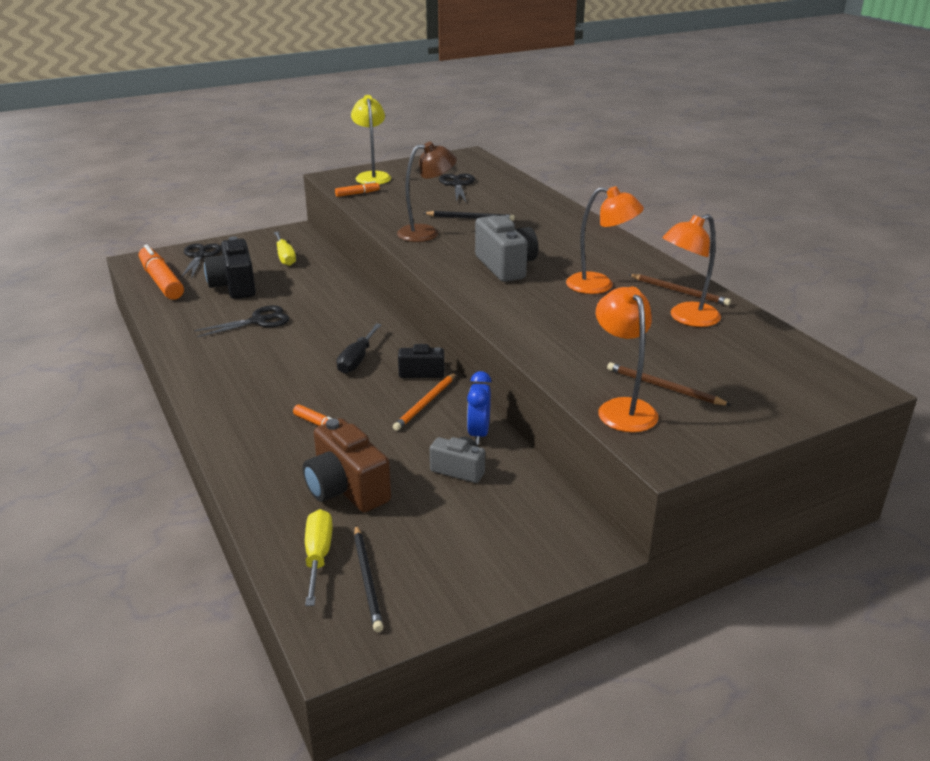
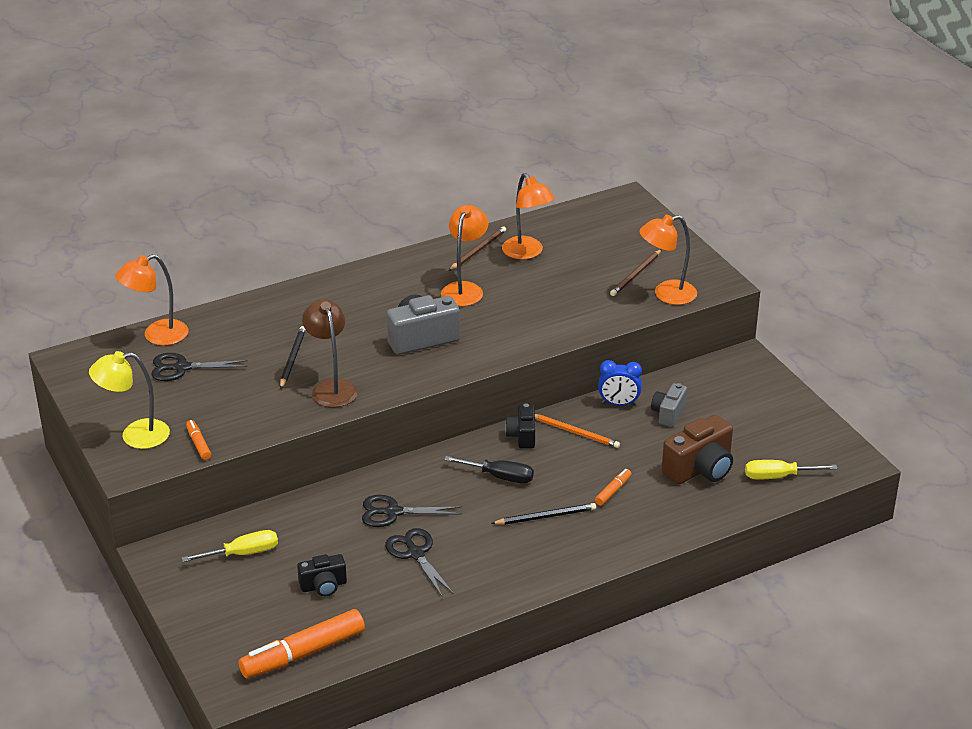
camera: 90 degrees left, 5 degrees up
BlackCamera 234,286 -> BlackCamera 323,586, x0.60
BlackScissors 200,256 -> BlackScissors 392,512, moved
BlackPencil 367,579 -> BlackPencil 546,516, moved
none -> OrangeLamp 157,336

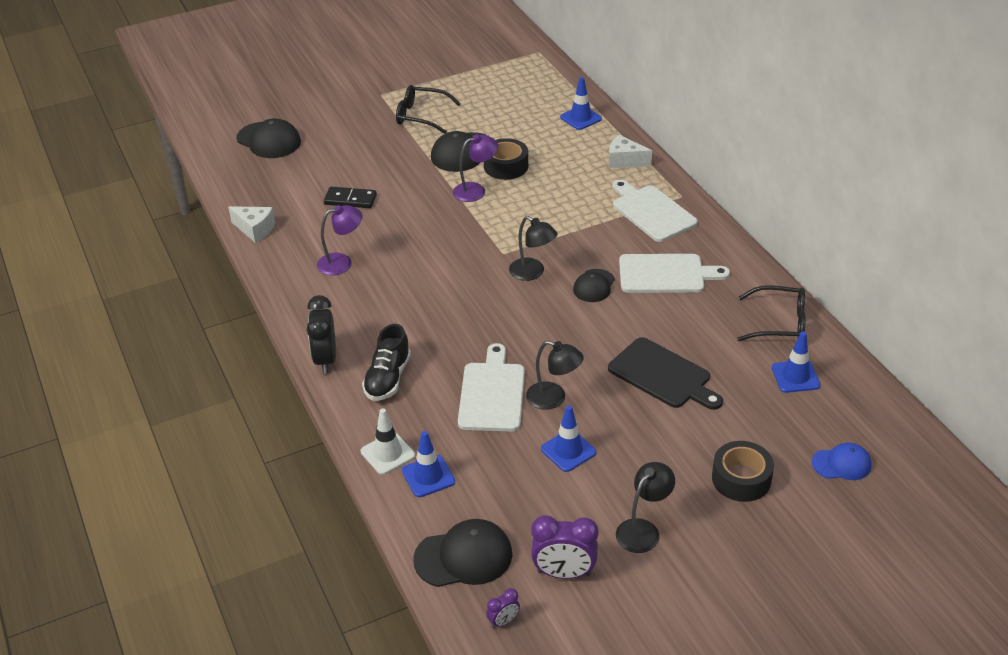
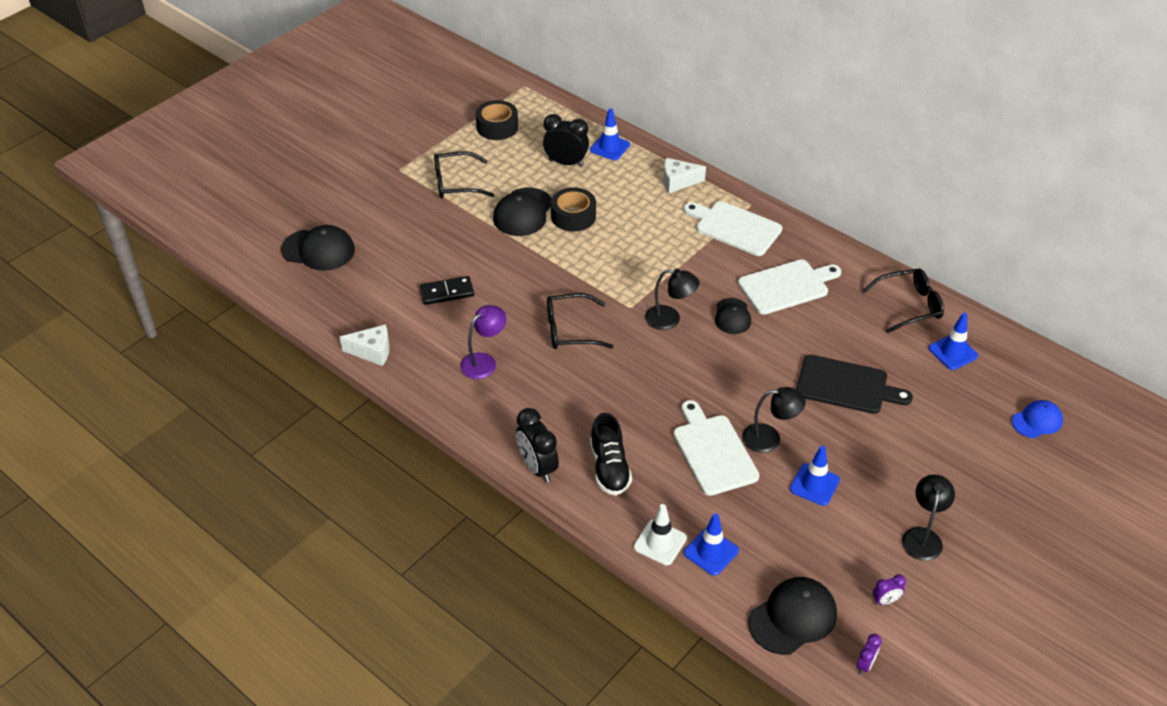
camera: 25 degrees left, 5 degrees up
PurpleLamp 476,190 -> none
BlackTape 741,479 -> BlackTape 497,127, moved
PurpleClock 564,573 -> PurpleClock 885,601, x0.51
none -> BlackClock 566,163
none -> BlackGlasses 569,330

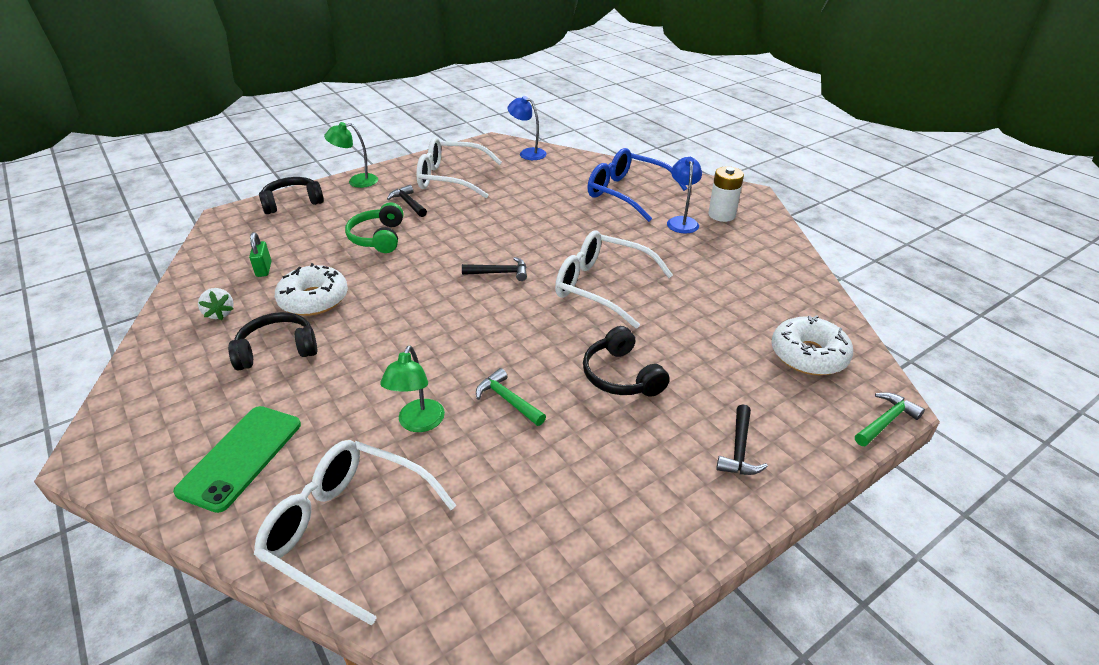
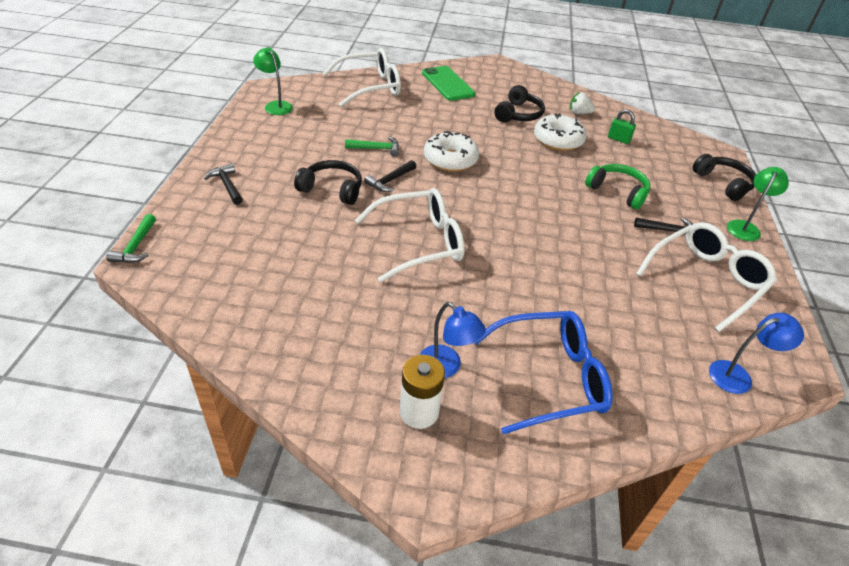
camera: 130 degrees right, 5 degrees up
BlackHeadphones 292,202 -> BlackHeadphones 723,183, 45 degrees counterclockwise
BlackHammer 499,273 -> BlackHammer 390,180, moved
WhiteDonut 808,355 -> WhiteDonut 450,159, moved
GreenLamp 418,423 -> GreenLamp 275,105, moved

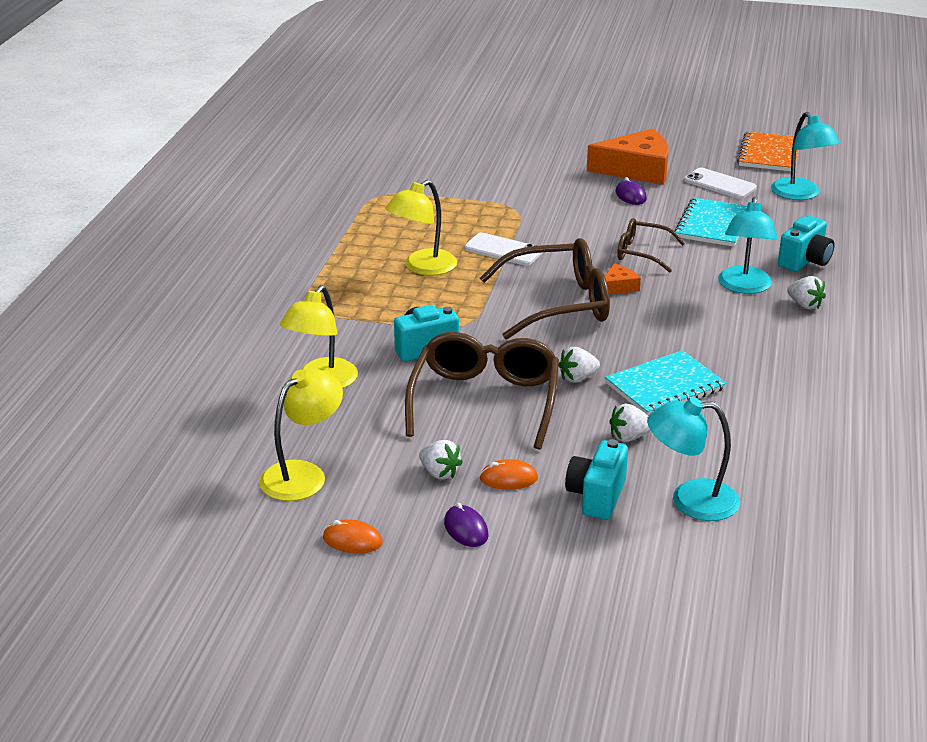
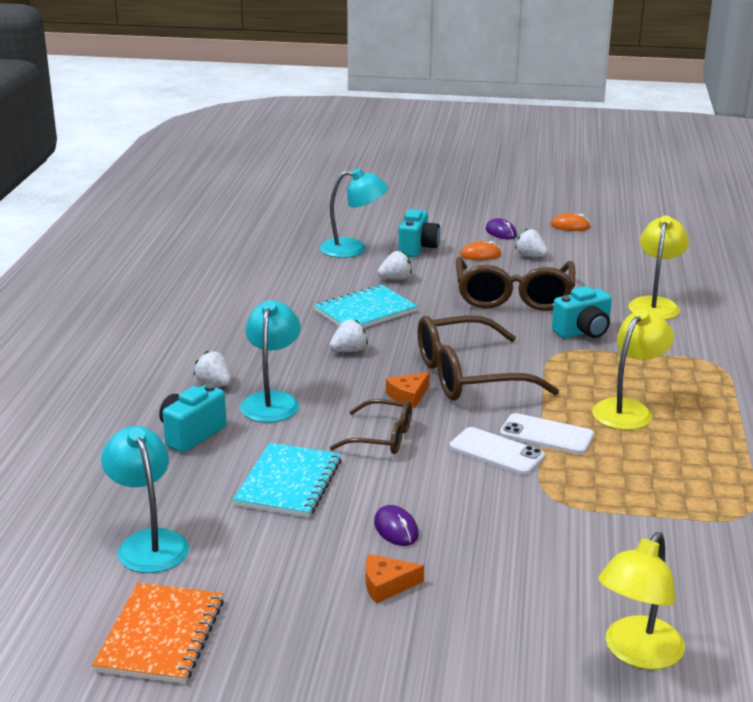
camera: 175 degrees right, 5 degrees down
OrangeCheese 636,169 -> OrangeCheese 387,585, x0.47
WhitePhone 720,184 -> WhitePhone 496,452, moved
WhiteStrawberry 578,378 -> WhiteStrawberry 349,351, moved
YellowLamp 303,474 -> YellowLamp 637,653, moved

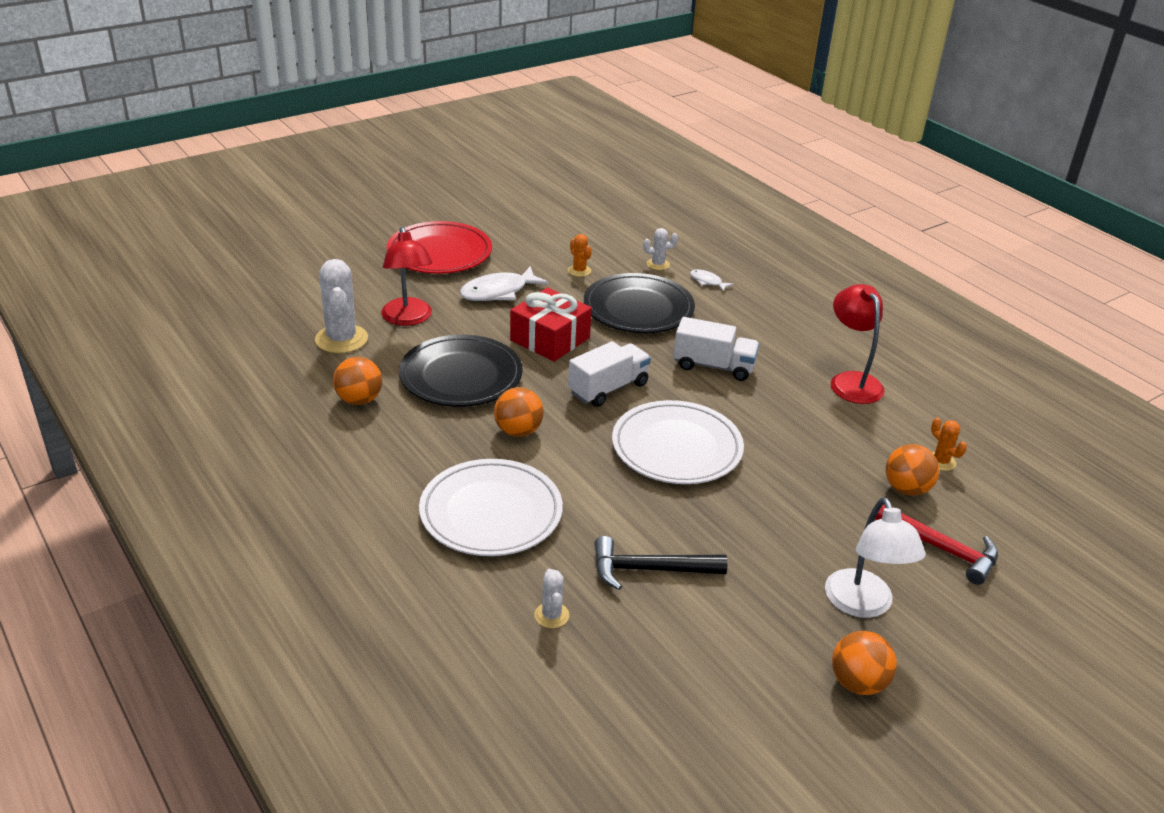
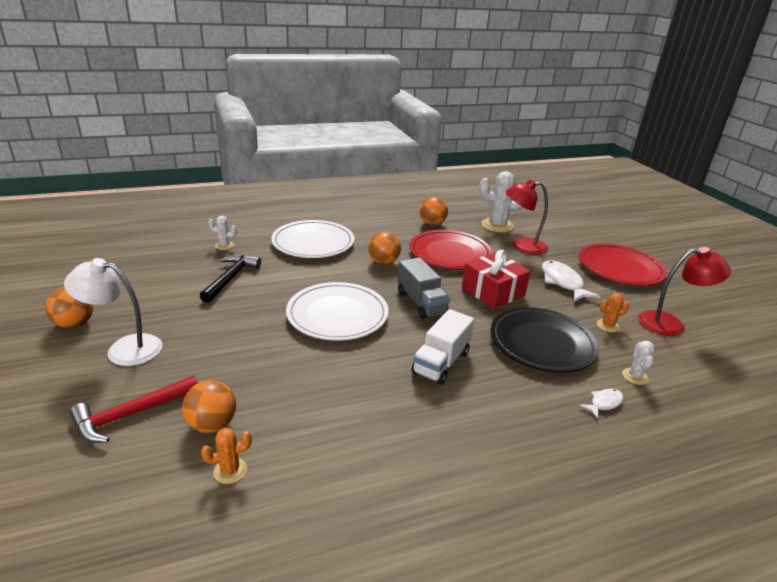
camera: 105 degrees right, 5 degrees down
RedLamp 851,381 -> RedLamp 670,324, moved
BlackPlate 461,376 -> RedPlate 449,253
WhiteTruck 608,388 -> GreyTruck 421,303

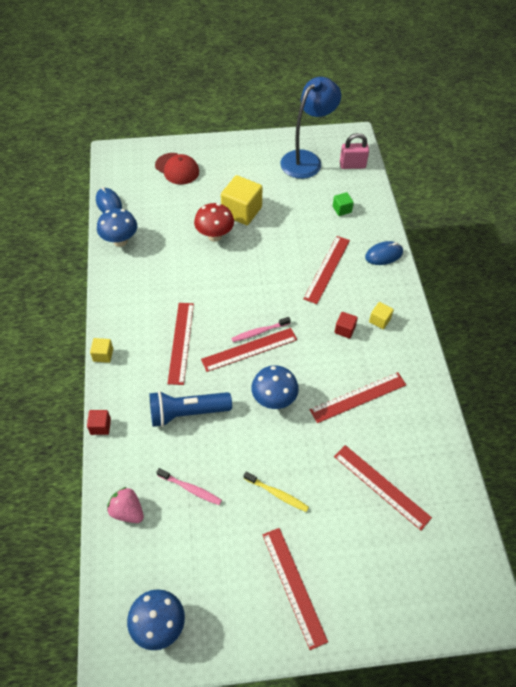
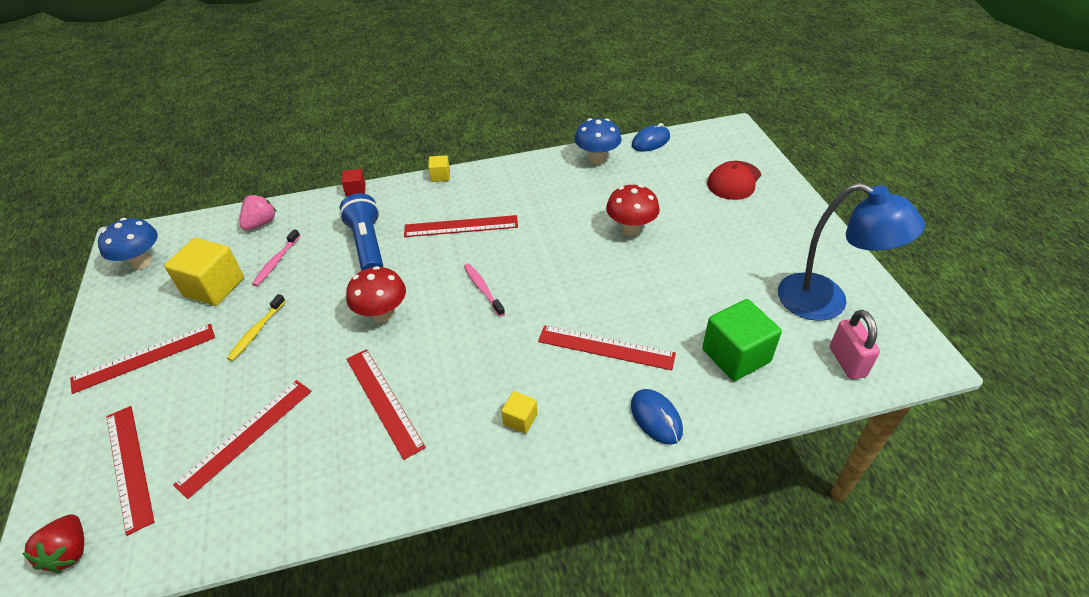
camera: 85 degrees right, 10 degrees down
YellowCube 241,211 -> YellowCube 214,287, moved
GreenCube 342,209 -> GreenCube 736,355, x2.02
RedCube 345,330 -> none
RedRuler 249,349 -> RedRuler 129,466, moved
BlueMushroom 274,400 -> RedMushroom 382,314
none -> RedStrawberry 70,552

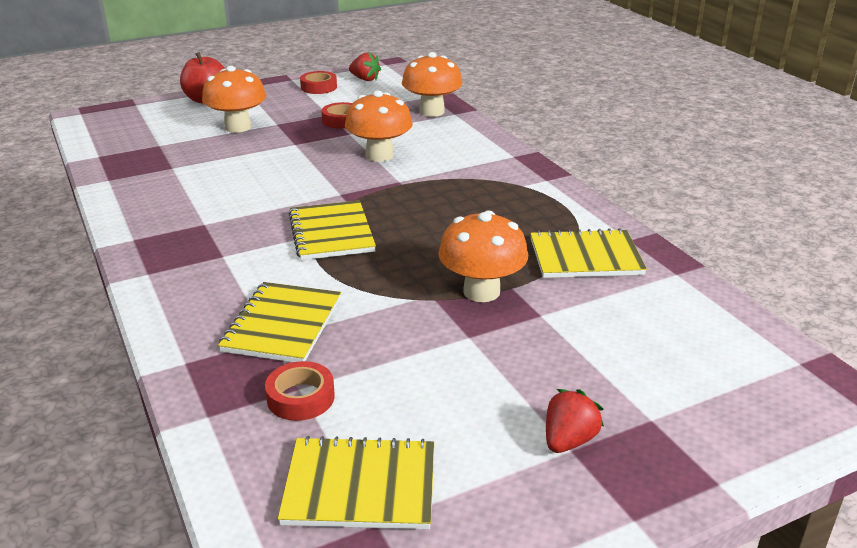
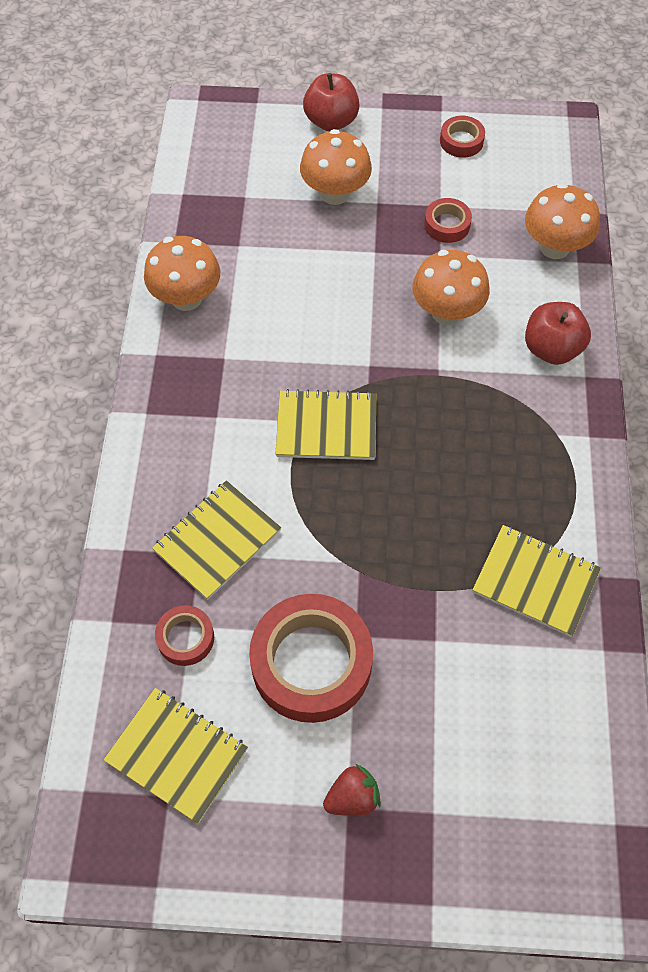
camera: 30 degrees right, 30 degrees up
RedStrawberry 365,79 -> none
YellowNotebook 331,233 -> YellowNotebook 326,427, 75 degrees clockwise
OrangeMushroom 481,291 -> OrangeMushroom 186,298, moved
none -> RedApple 551,349
none -> RedTape 311,663

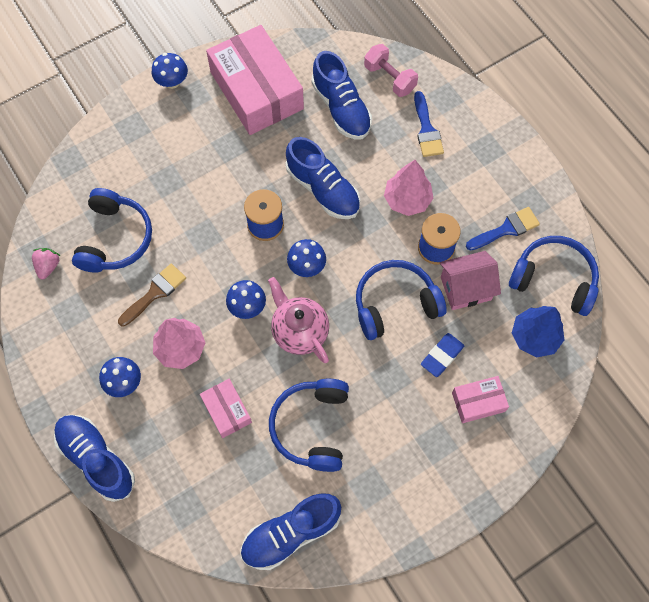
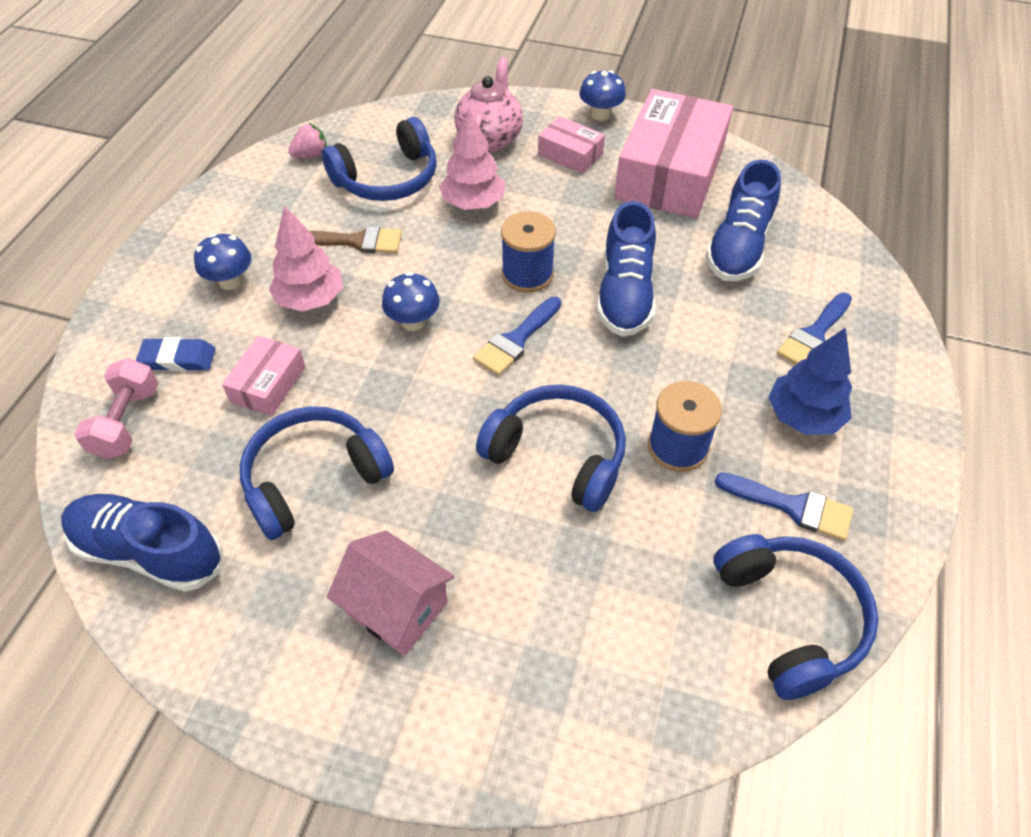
camera: 50 degrees right, 15 degrees down
PinkDumbbell 389,78 -> PinkDumbbell 127,422, moved
PinkTree 407,200 -> PinkTree 473,203, moved
BlueMushroom 307,266 -> BlueBrush 516,340
PinkHouse 465,288 -> PinkHouse 397,608, moved
PinkTeapot 299,331 -> PinkTeapot 489,139, moved
BlueTree 534,337 -> BlueTree 803,416, moved
BlueEraser 442,356 -> BlueEraser 178,359, moved
PinkBox 478,402 -> PinkBox 570,154, moved
BlueShoe 96,459 -> none

